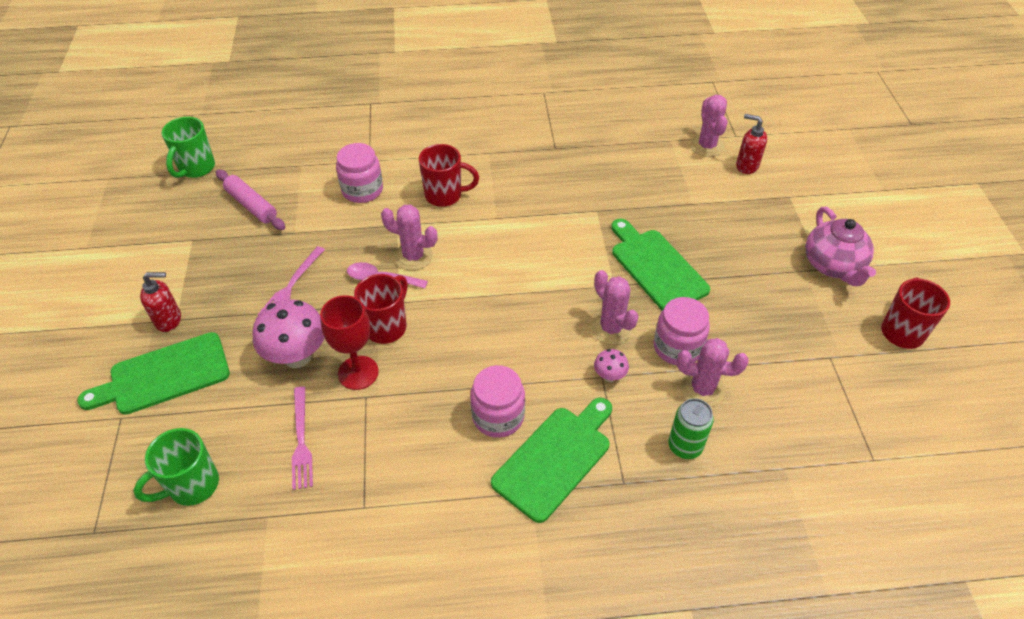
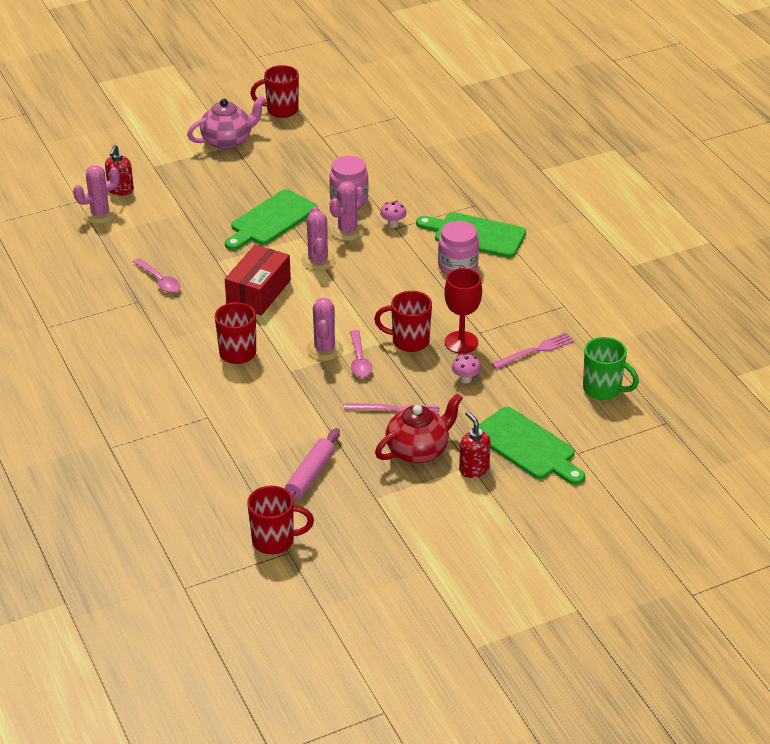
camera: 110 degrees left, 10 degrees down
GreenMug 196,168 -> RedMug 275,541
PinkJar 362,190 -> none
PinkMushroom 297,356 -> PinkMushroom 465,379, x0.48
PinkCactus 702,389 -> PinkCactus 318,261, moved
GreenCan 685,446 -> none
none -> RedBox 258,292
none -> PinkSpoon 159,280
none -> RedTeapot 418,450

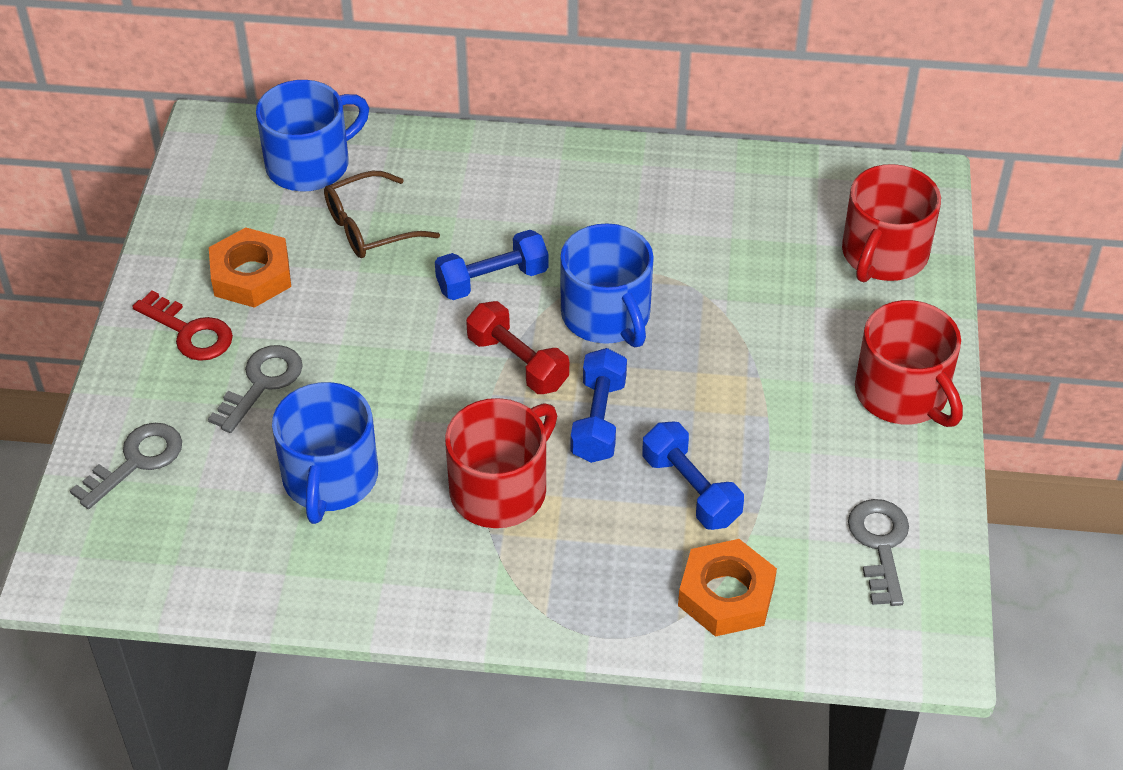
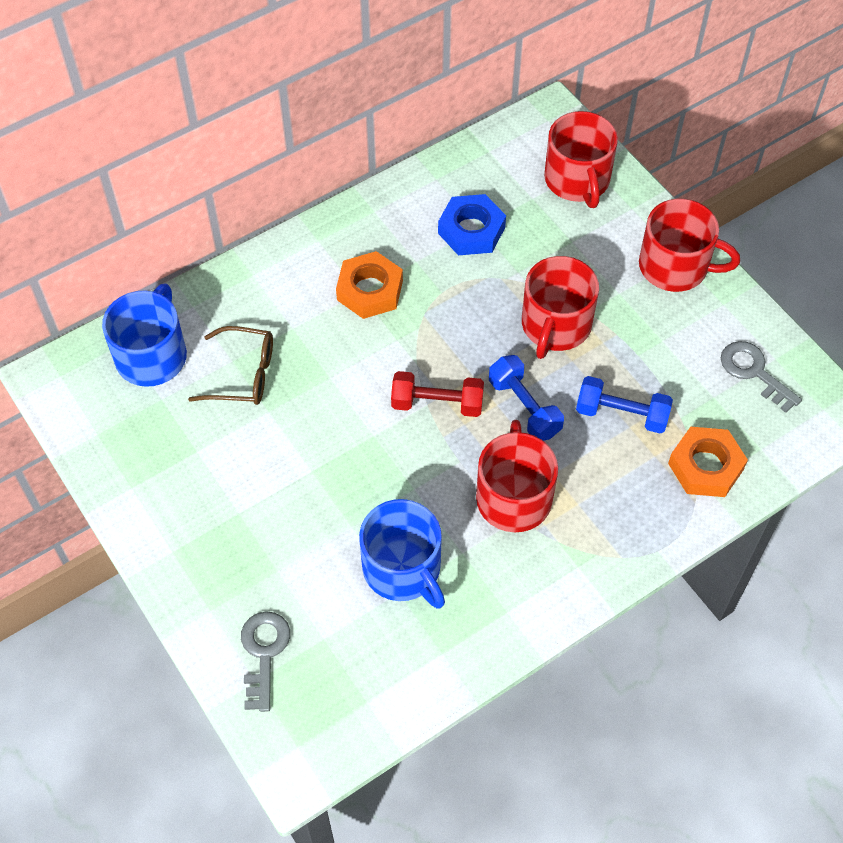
camera: 40 degrees left, 10 degrees up
BrownGlasses 370,227 -> BrownGlasses 243,374, 105 degrees counterclockwise
BlueMug 606,315 -> none
OrangeNut 251,275 -> OrangeNut 370,290, moved
BlueDumbbell 492,280 -> none
RedKey 190,332 -> none
GreyKey 262,383 -> none
none -> BlueNut 471,230
none -> RedMug 555,325

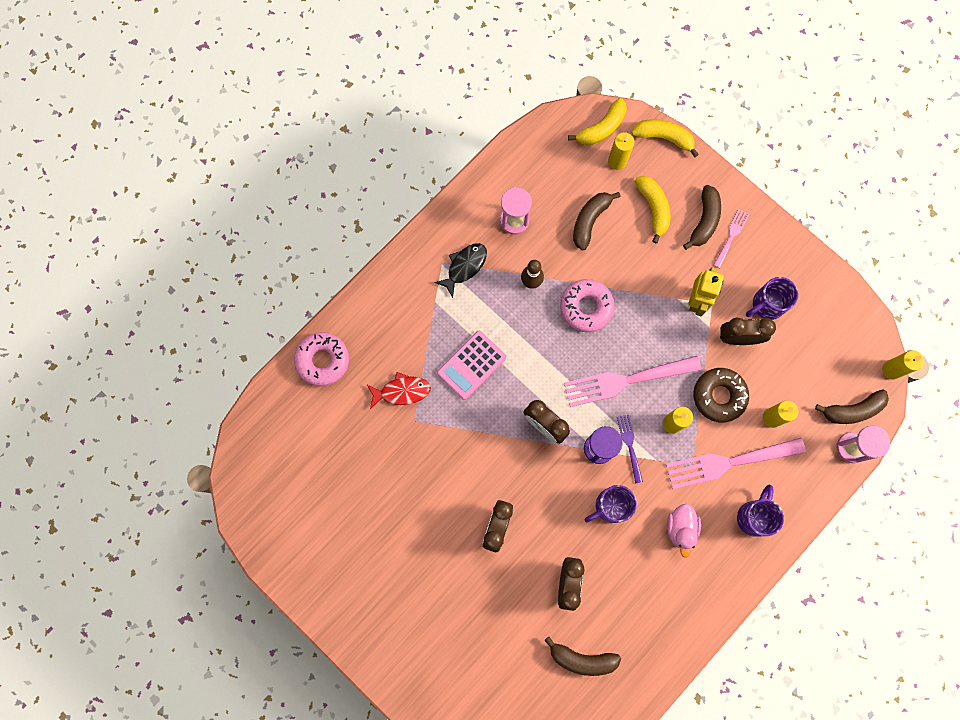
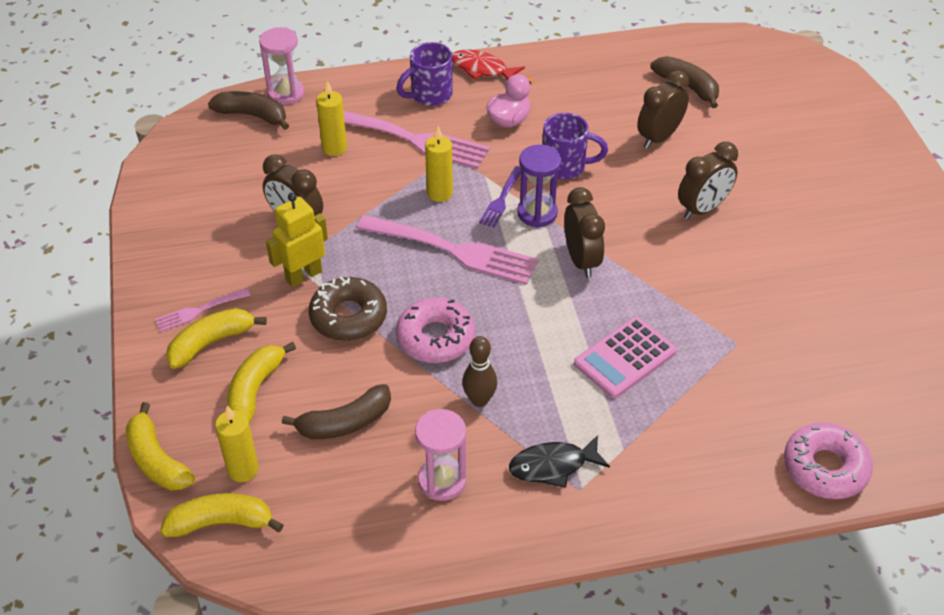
camera: 145 degrees left, 30 degrees down
BrownBanana 704,221 -> YellowBanana 211,343
PurpleMug 766,305 -> none
PinkCalculator 471,365 -> PinkCalculator 625,358, 150 degrees clockwise
YellowCandle 891,370 -> none
BrownDonut 719,396 -> BrownDonut 348,316, moved
RedFish 402,391 -> RedFish 482,69, moved

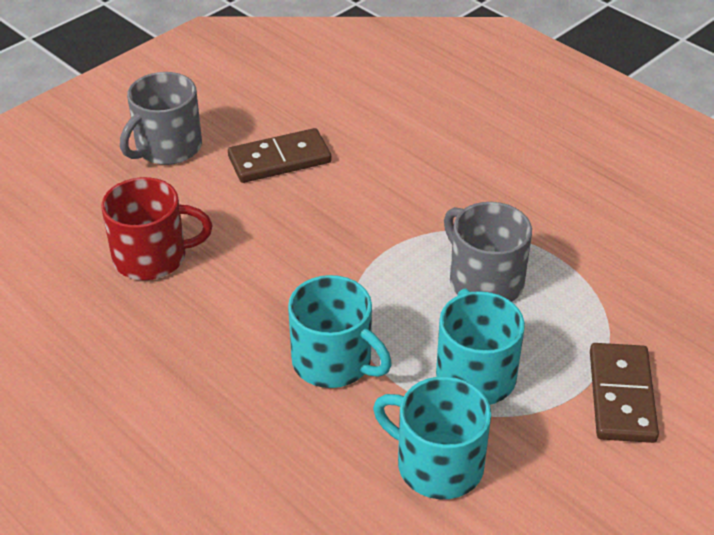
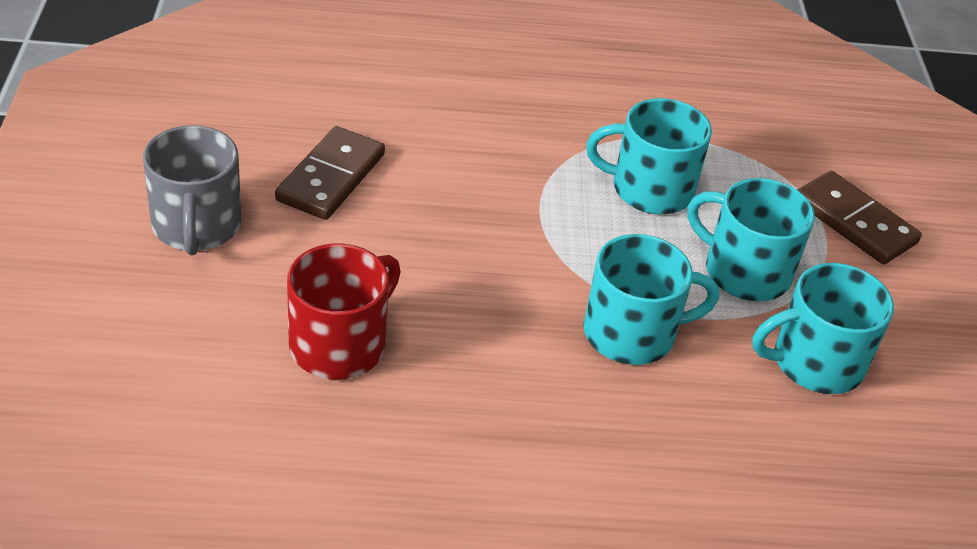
camera: 50 degrees left, 0 degrees up
GreyMug 484,281 -> TurquoiseMug 650,189

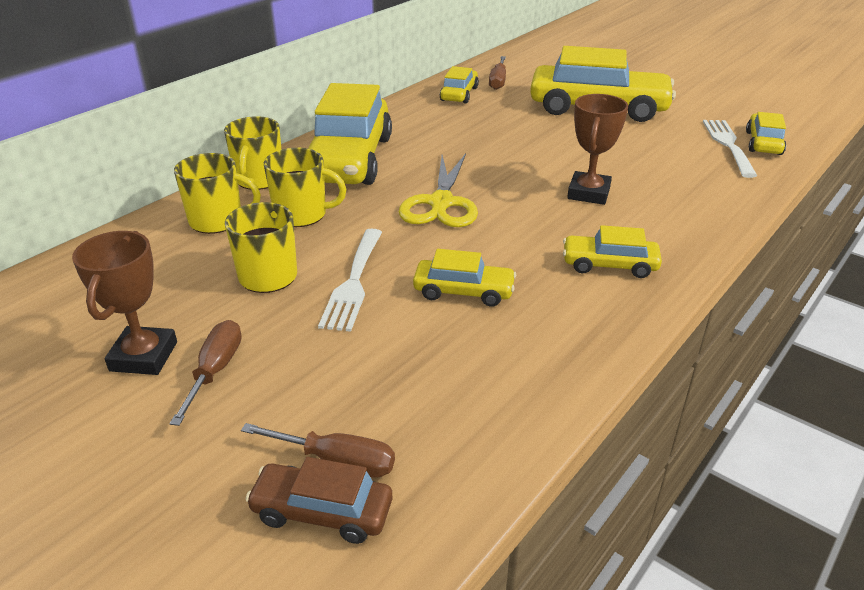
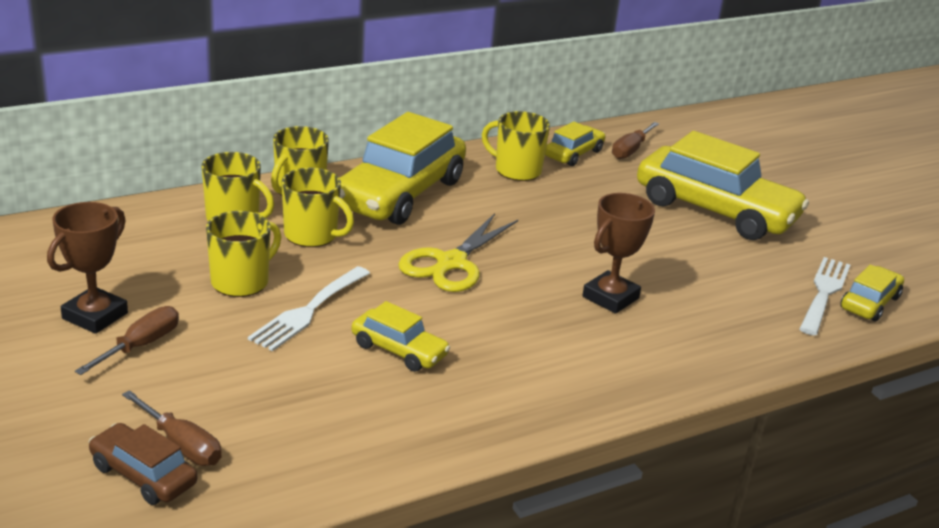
camera: 20 degrees right, 5 degrees down
YellowCar 609,265 -> none
none -> YellowMug 516,170

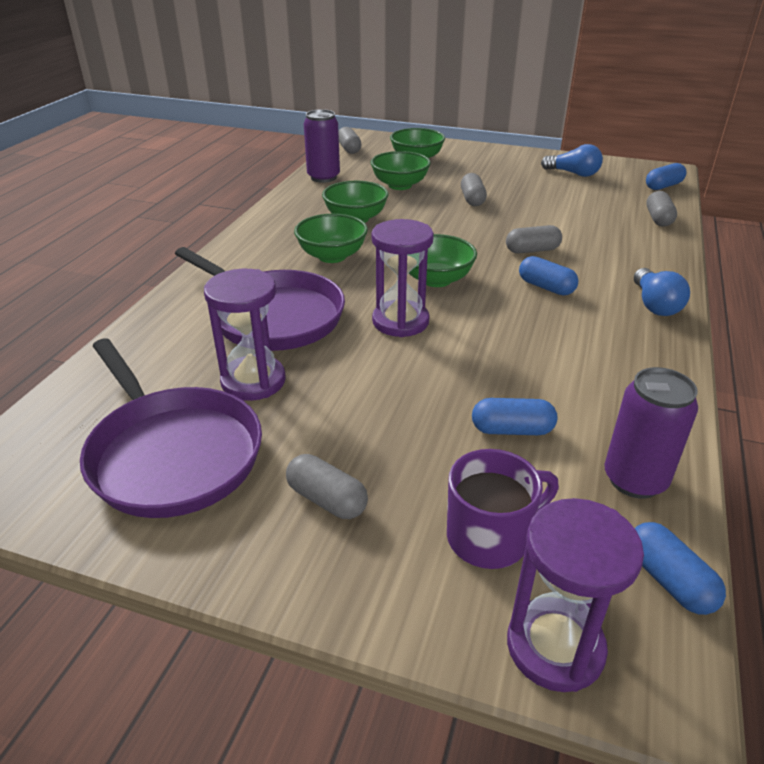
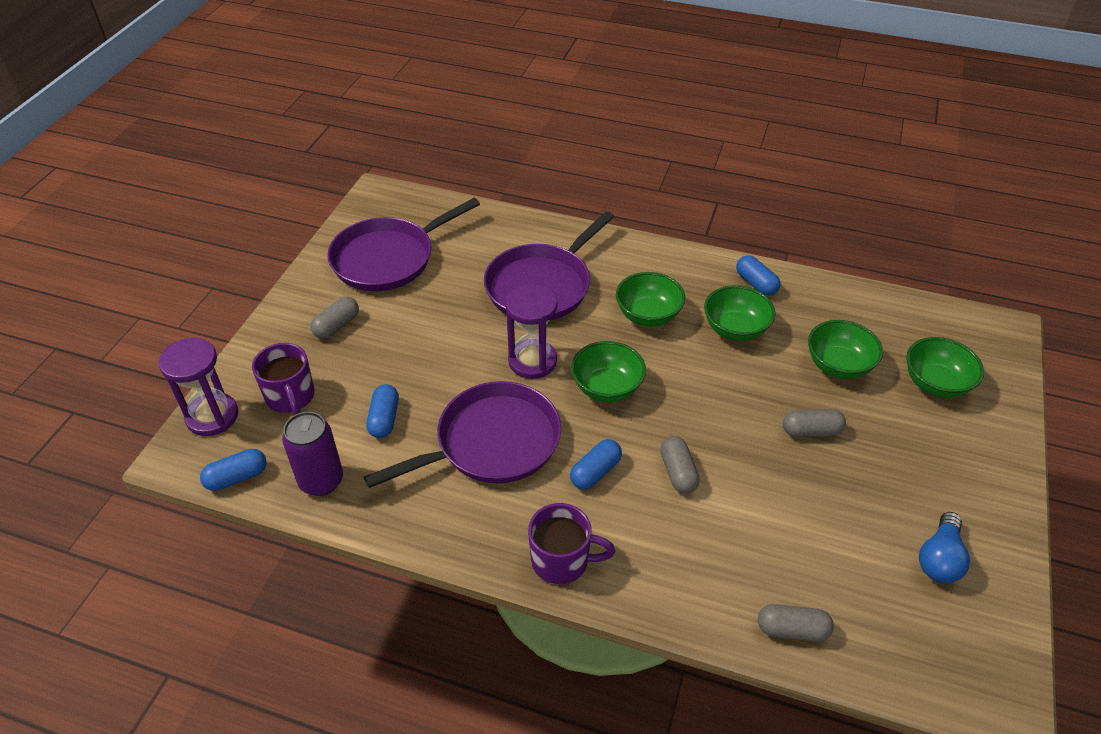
camera: 90 degrees right, 10 degrees up
PurpleCan 323,177 -> none
GreyCapsule 349,149 -> none
BlueCapsule 663,186 -> BlueCapsule 756,284, moved
BlueLightBulb 654,305 -> PurpleMug 561,560
PurpleHourglass 253,381 -> none
none -> PurplePan 492,442

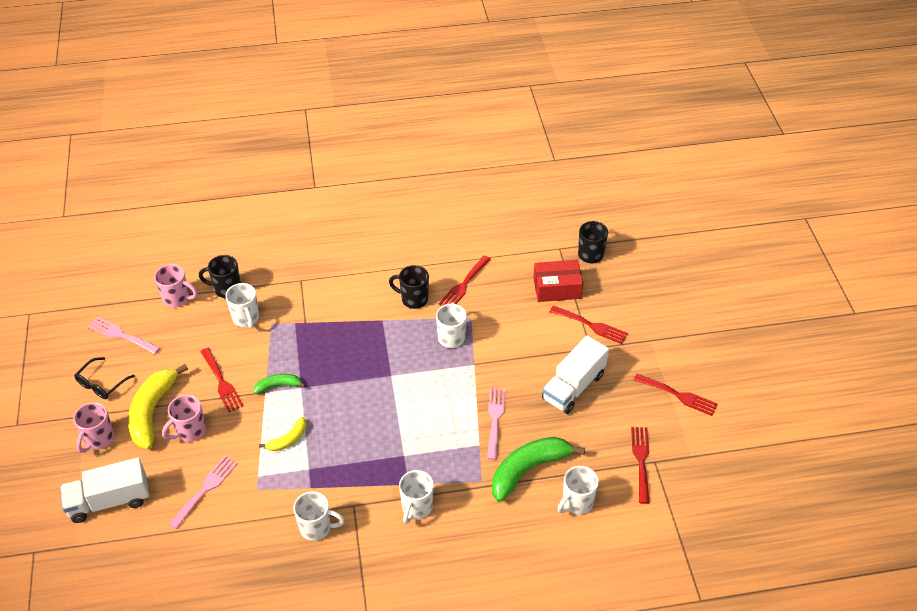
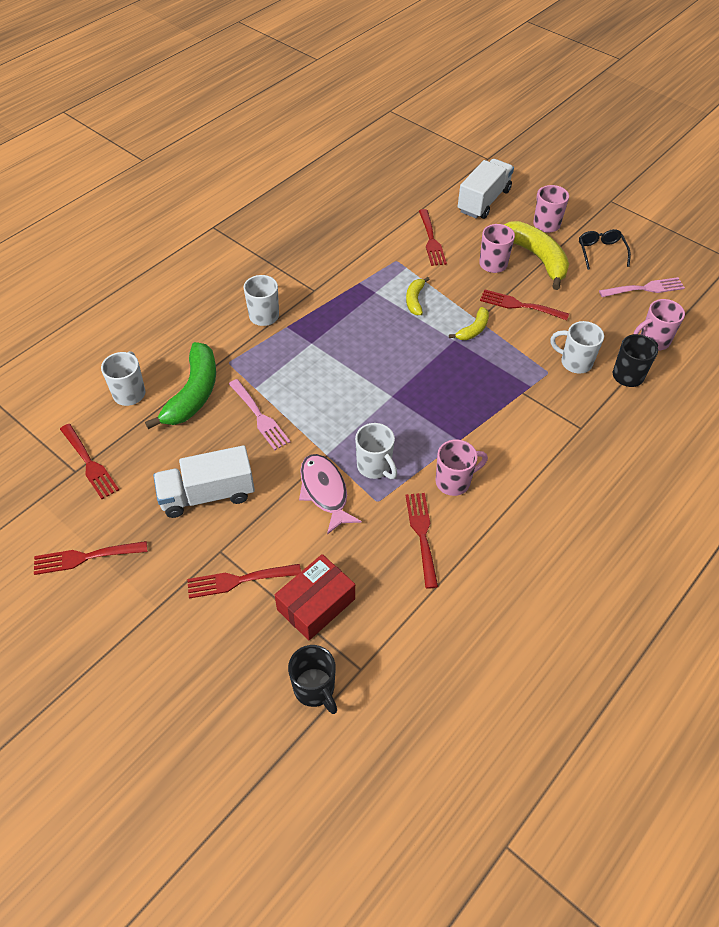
camera: 140 degrees right, 5 degrees up
BlackMug 413,299 -> PinkMug 454,482
WhiteTruck 573,387 -> WhiteTruck 207,495, 105 degrees counterclockwise
GreenBanana 278,386 -> YellowBanana 473,330
PinkFork 205,489 -> RedFork 431,240
WhiteMug 316,528 -> none
none -> PinkFish 324,491

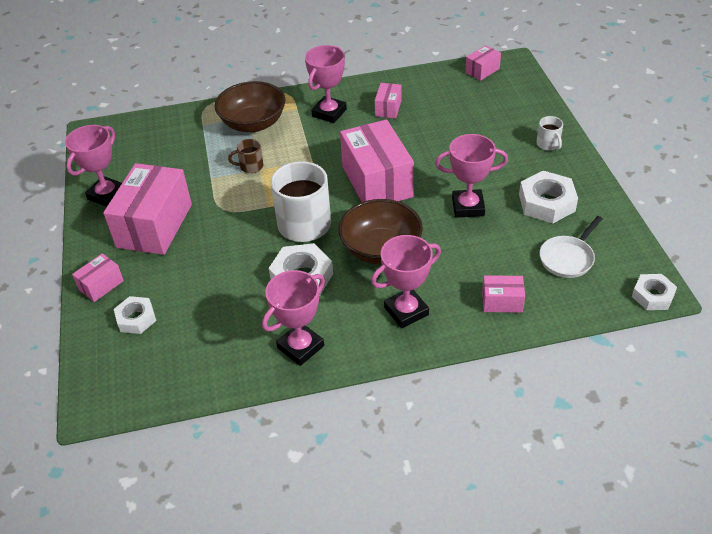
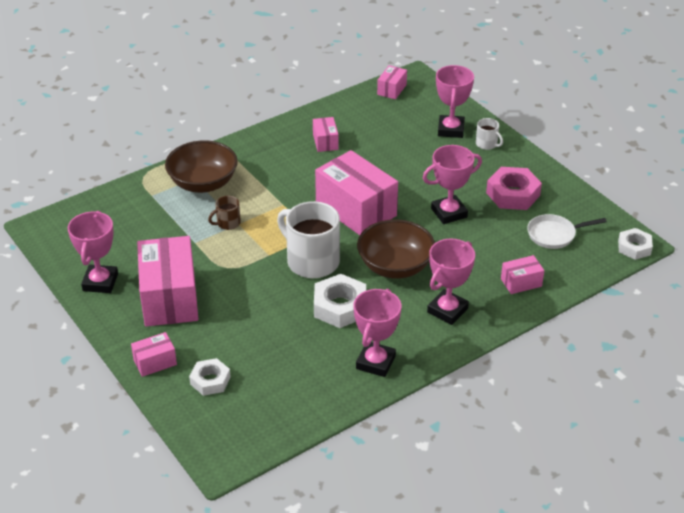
camera: 25 degrees left, 5 degrees down
PinkTrophy 329,113 -> PinkTrophy 451,130, moved
WhiteNut 546,203 -> PinkNut 513,194
WhitePan 568,258 -> WhitePan 554,235, 60 degrees clockwise
PinkBox 101,285 -> PinkBox 155,362, 45 degrees clockwise

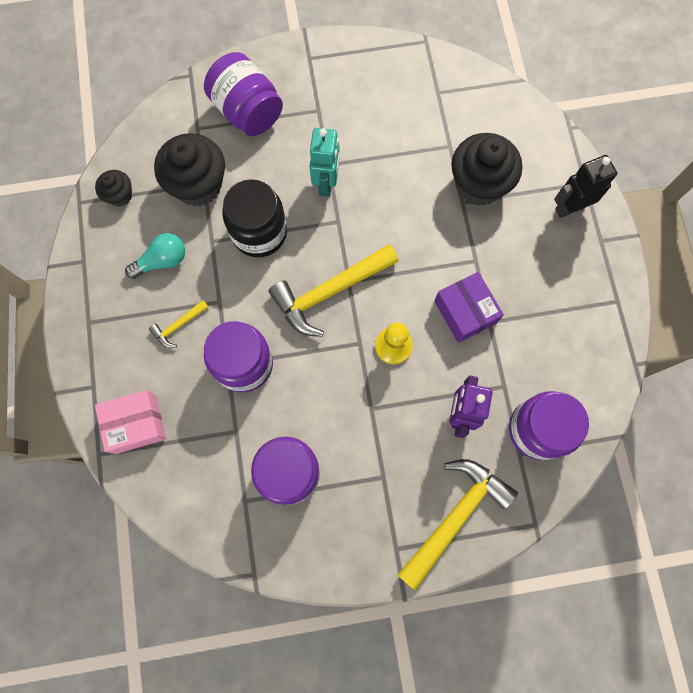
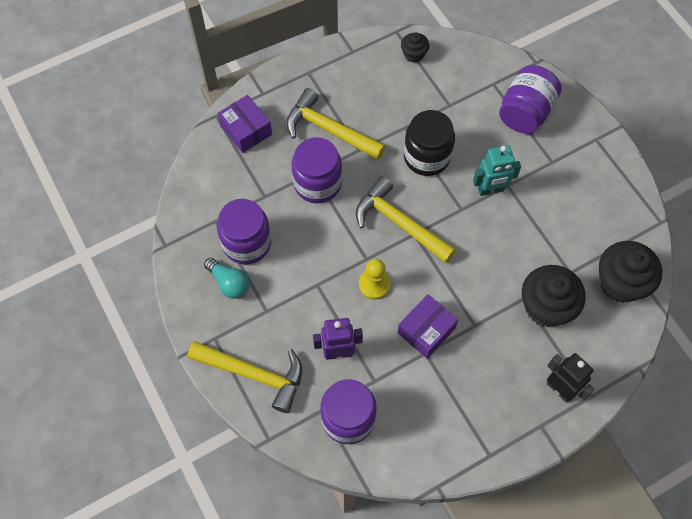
camera: 70 degrees right, 10 degrees down
BlackCupcake 198,185 -> BlackCupcake 620,283, moved
TurquoiseLightBulb 162,261 -> TurquoiseLightBulb 229,283, moved
YellowHammer 178,325 -> YellowHammer 329,130, x2.13
PinkBox 136,424 -> PurpleBox 246,130

